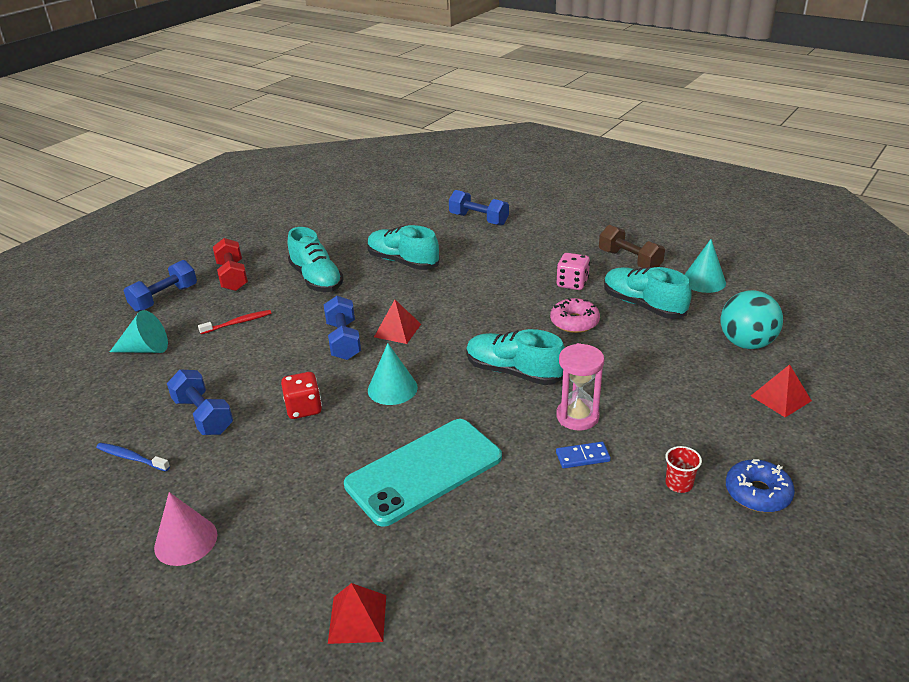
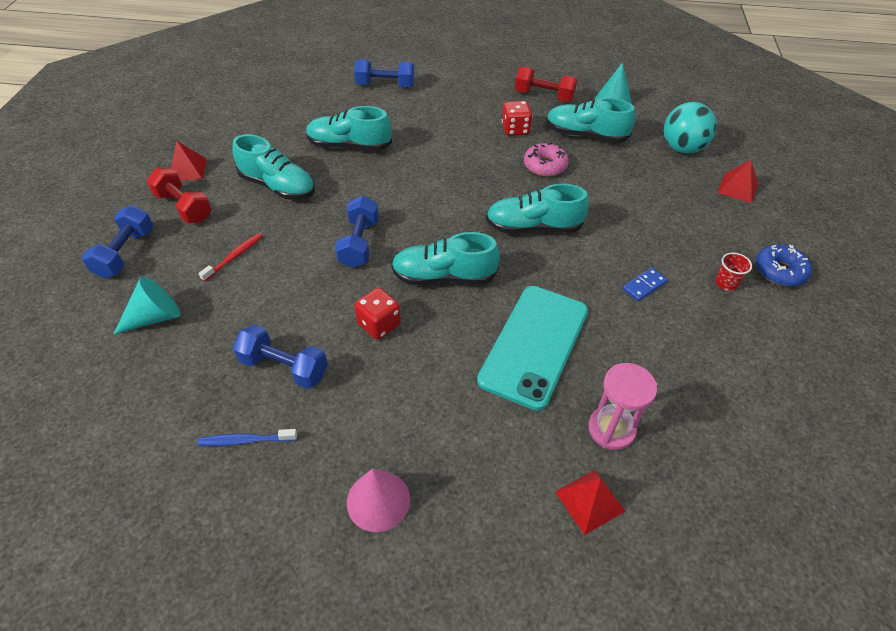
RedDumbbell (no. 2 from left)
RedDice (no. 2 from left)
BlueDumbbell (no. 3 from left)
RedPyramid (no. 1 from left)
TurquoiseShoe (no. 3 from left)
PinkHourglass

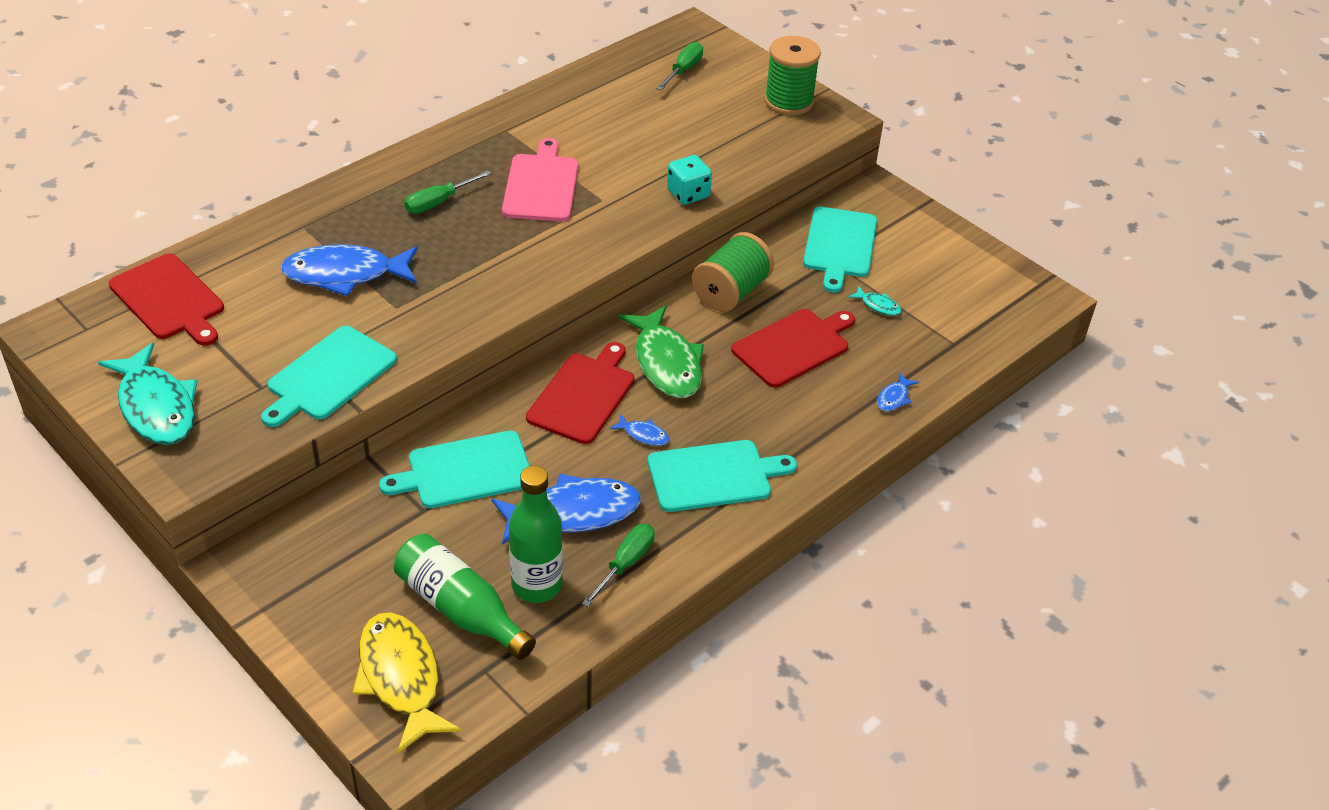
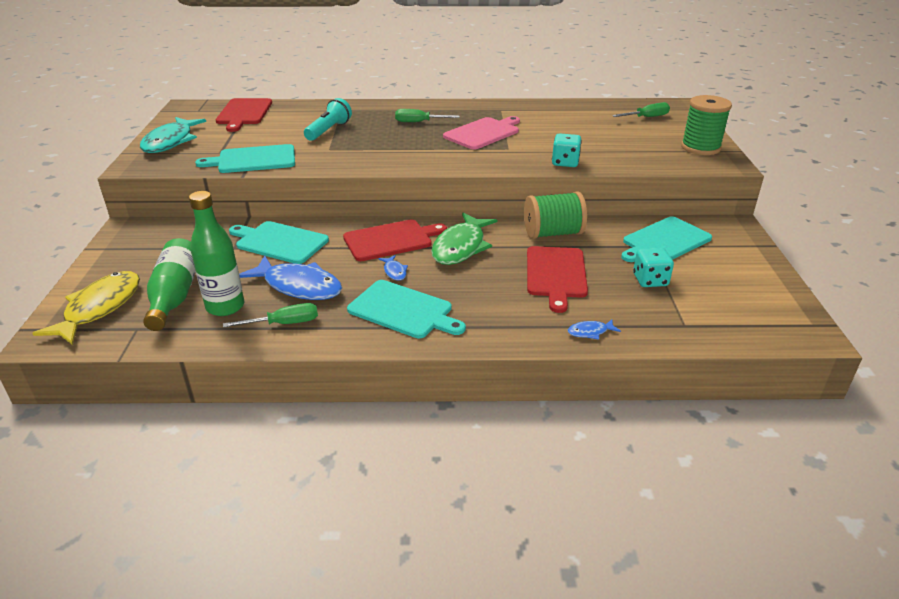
TurquoiseFlashlight
TurquoiseDice (no. 2 from left)
RedCuttingBoard (no. 3 from left)

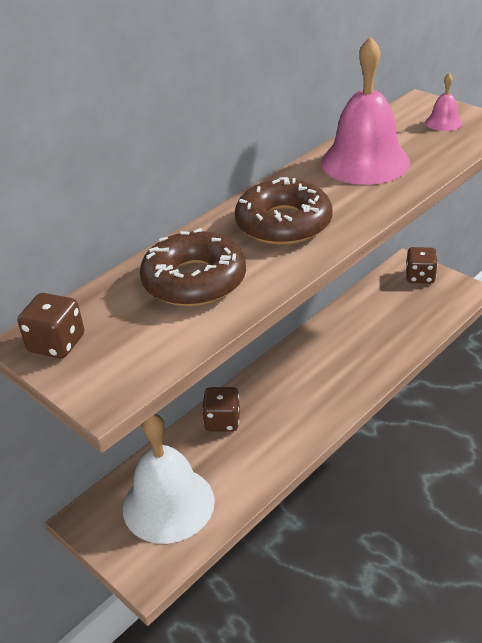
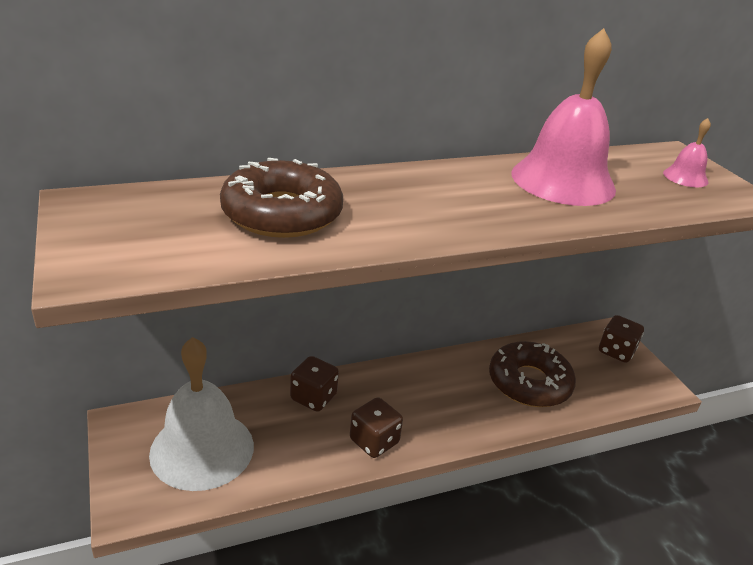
BrownDonut (no. 2 from left)
BrownDice (no. 2 from left)

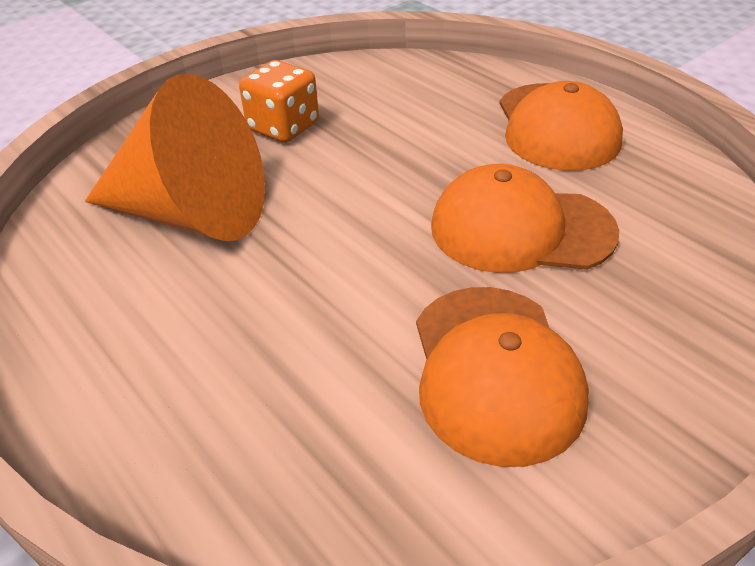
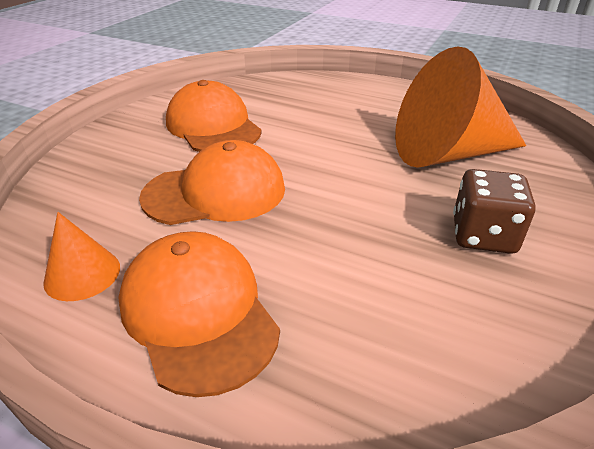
BrownDice
OrangeCone (no. 1 from left)

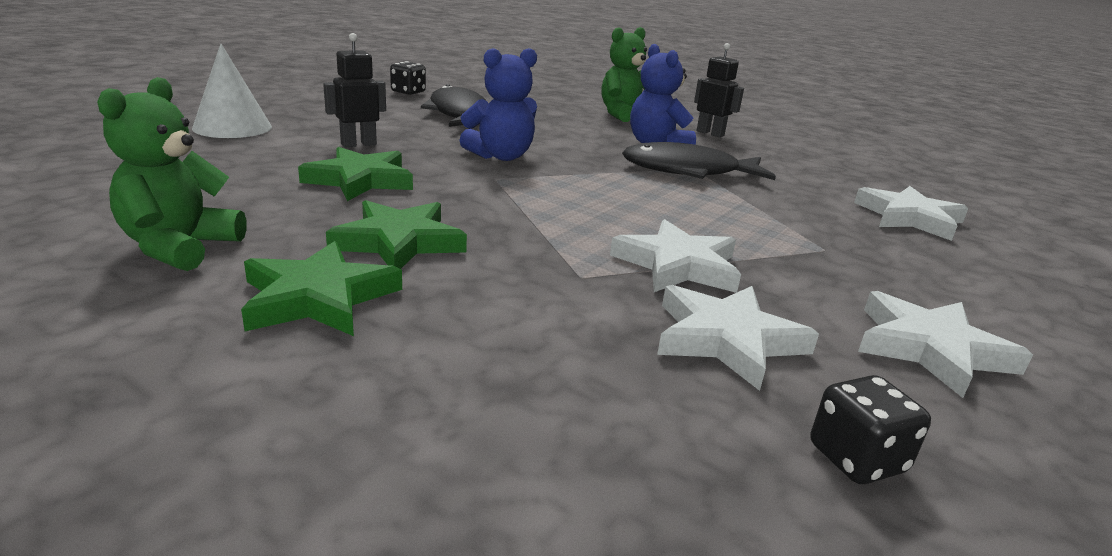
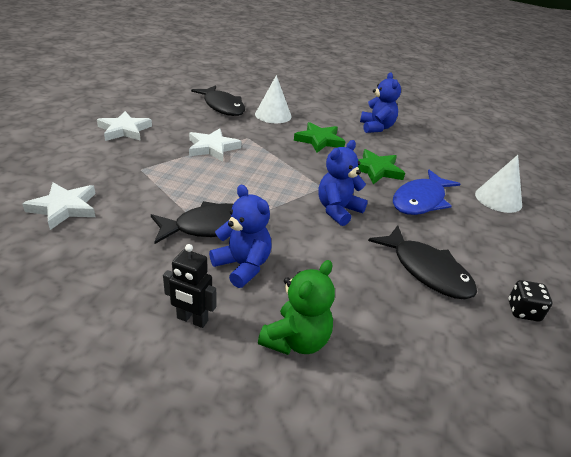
BlueFish
BlueTeddyBear (no. 3 from left)
GreenStar (no. 1 from left in the first image)
WhiteStar (no. 2 from left in the first image)
BlackDice (no. 2 from left in the first image)
WhiteCone (no. 1 from left)
BlackFish (no. 2 from left)

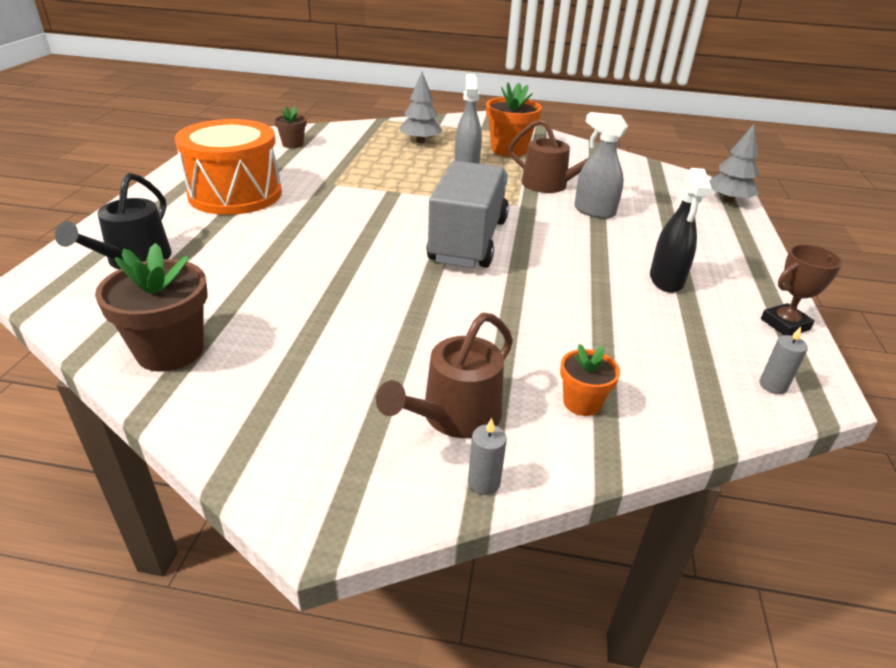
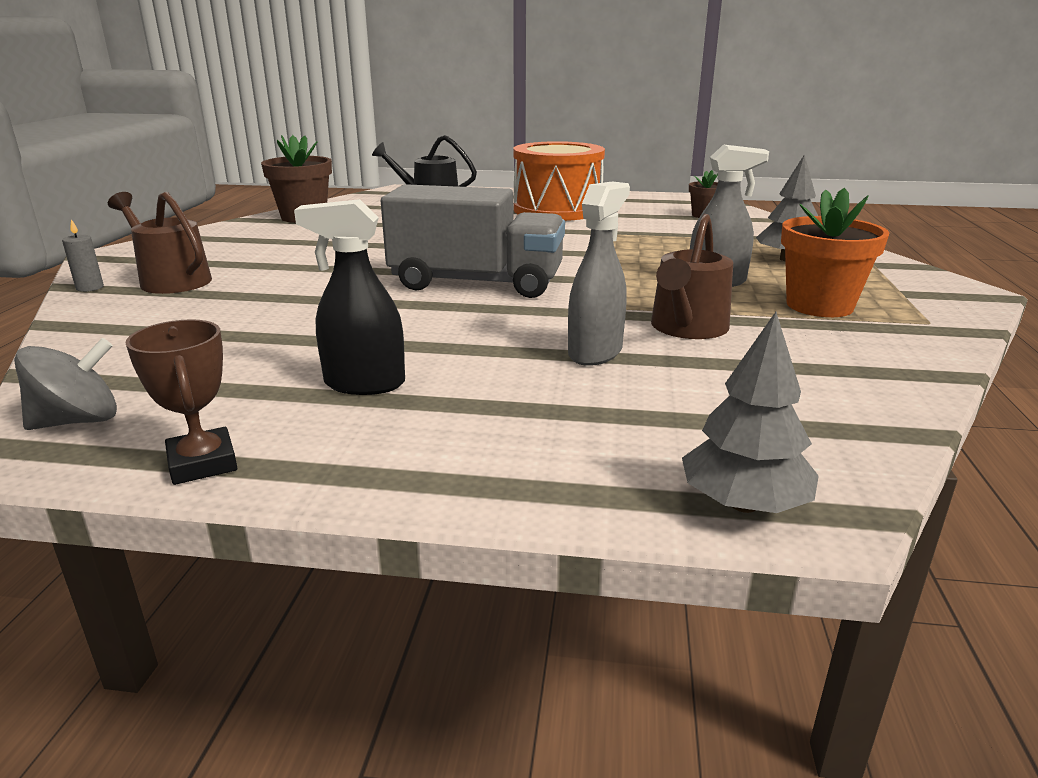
GreySpinningTop
OrangeFlowerPot (no. 2 from left in the first image)

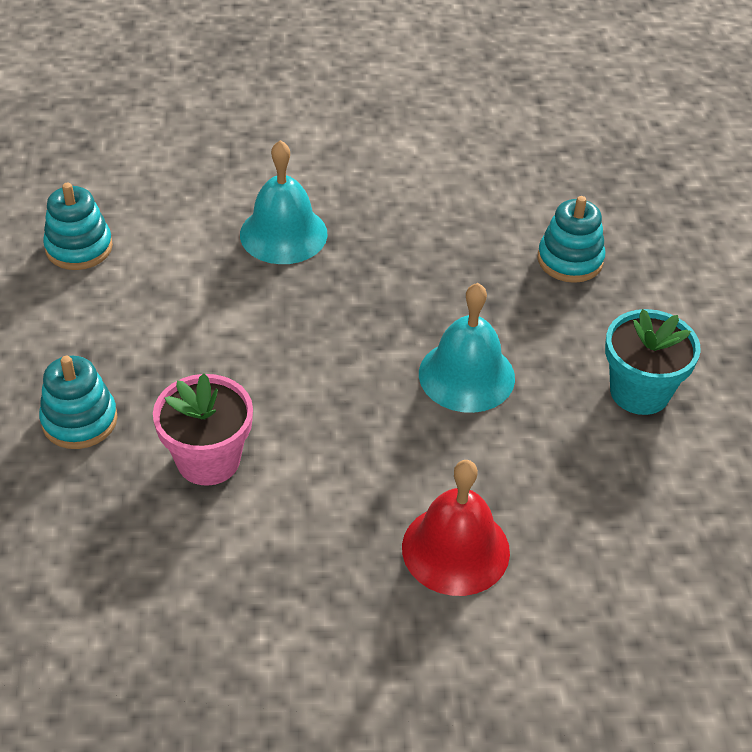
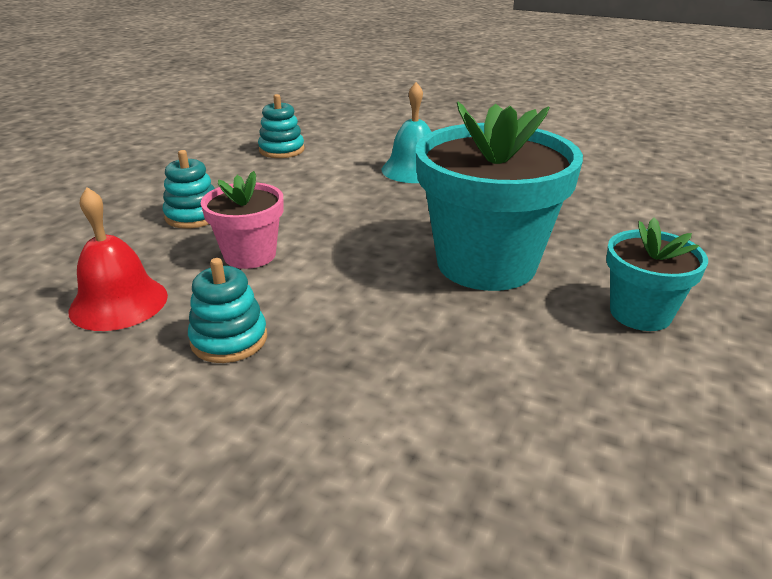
TurquoiseStackingToy (no. 2 from left)
TurquoiseFlowerPot (no. 1 from left)
RedBell

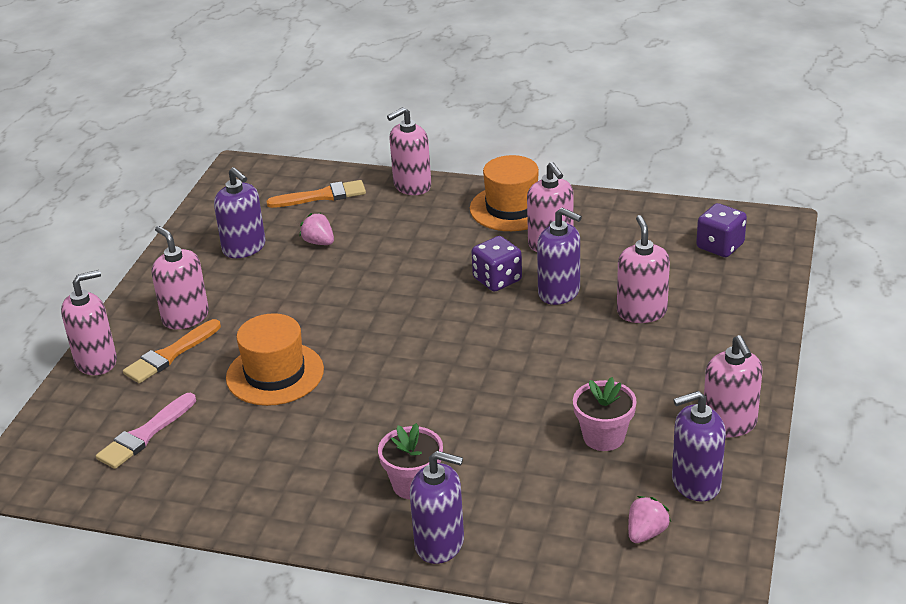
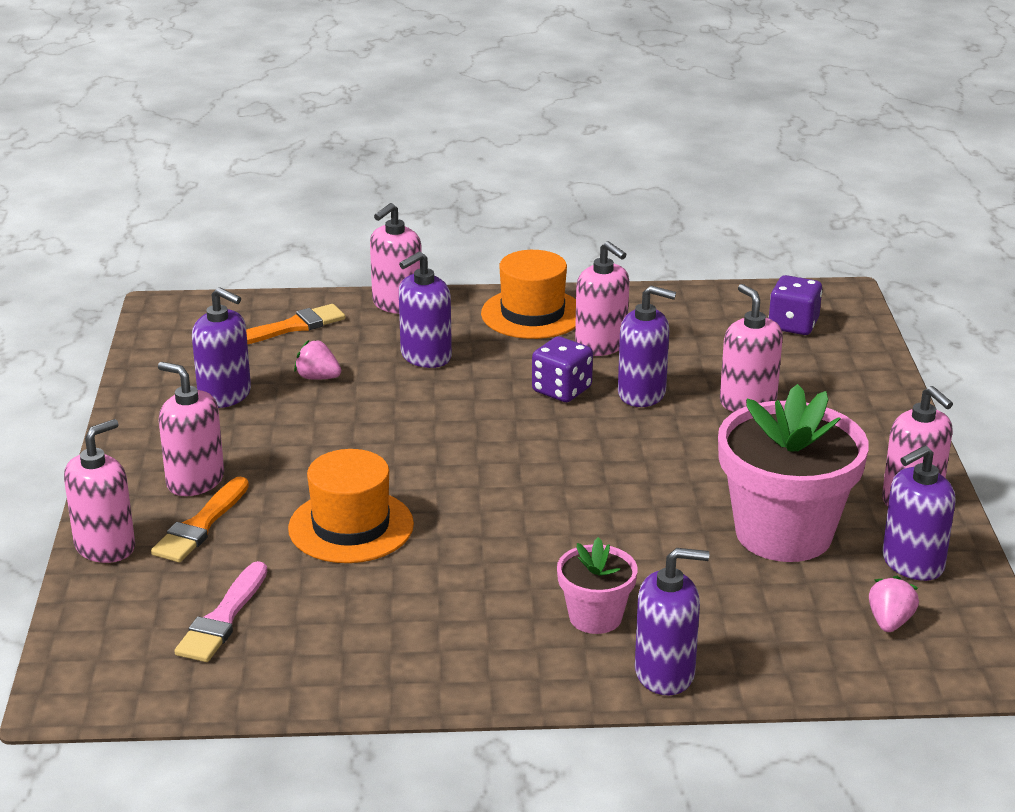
PinkFlowerPot (no. 2 from left)
PurpleSoapDispenser (no. 2 from left)

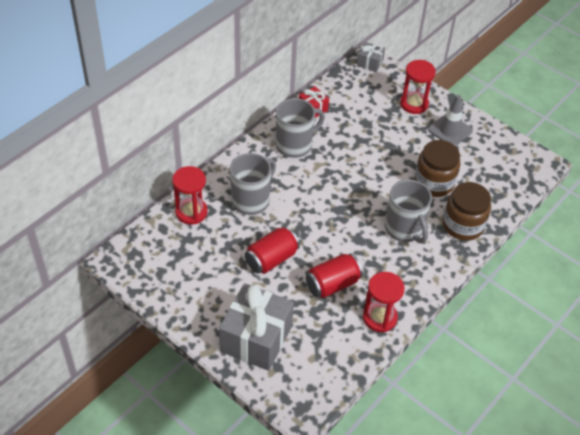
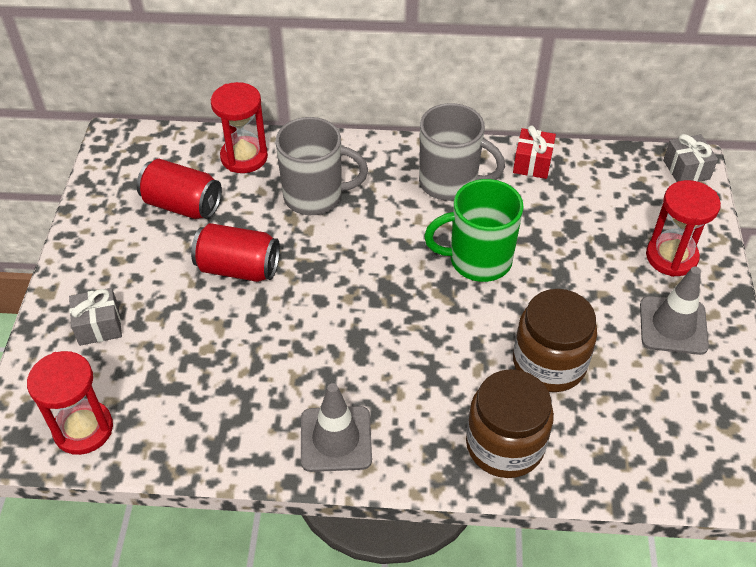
GreyMug (no. 3 from left in the first image)
RedCan (no. 1 from left)
RedHourglass (no. 1 from left)
GreyGift (no. 1 from left)
GreenMug
GreyTrafficCone (no. 1 from left)

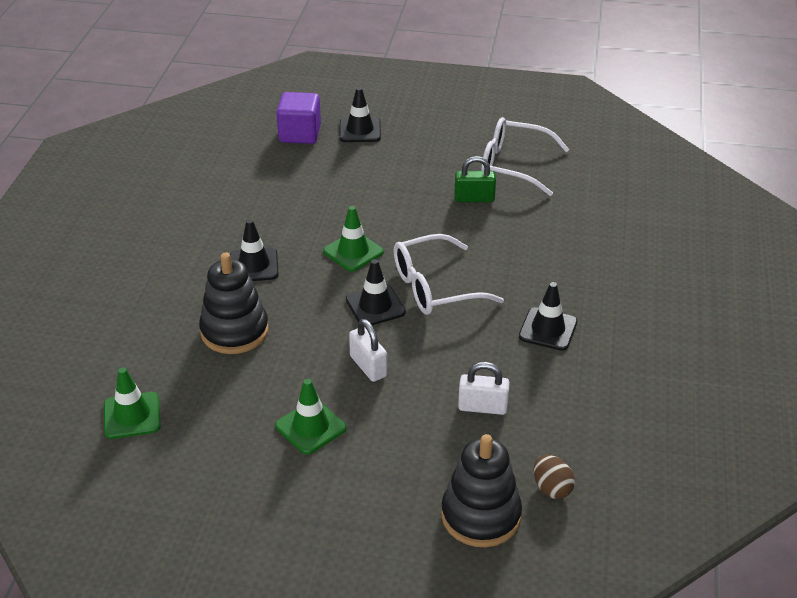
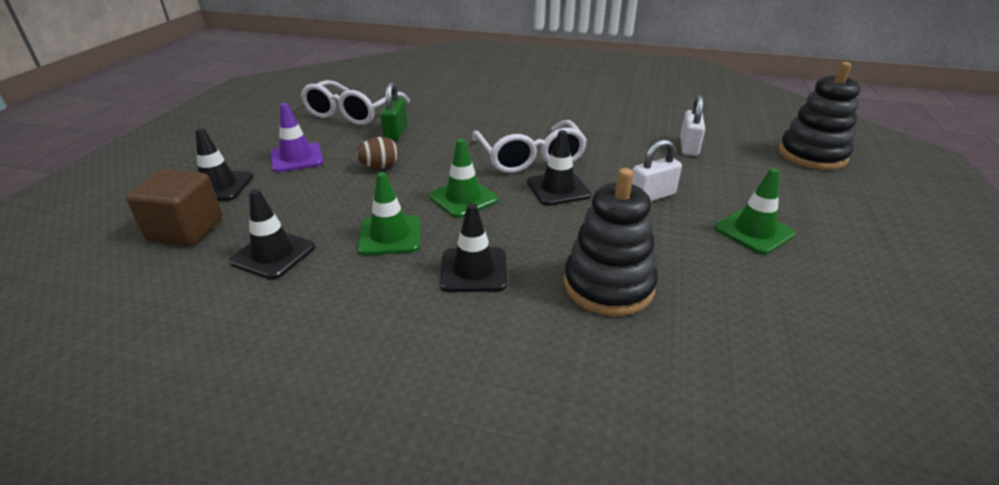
BrownCube
BlackTrafficCone (no. 2 from left)
GreenTrafficCone (no. 1 from left)
BrownEgg
PurpleTrafficCone

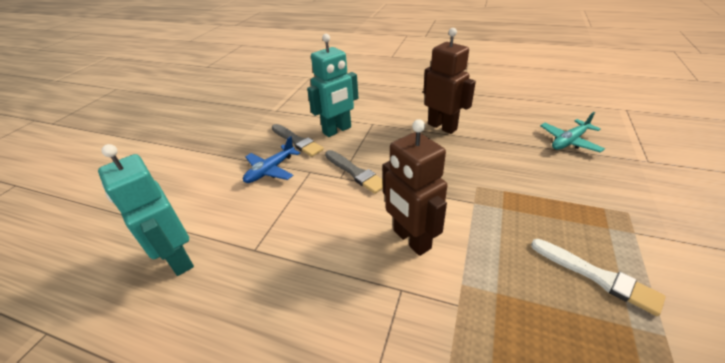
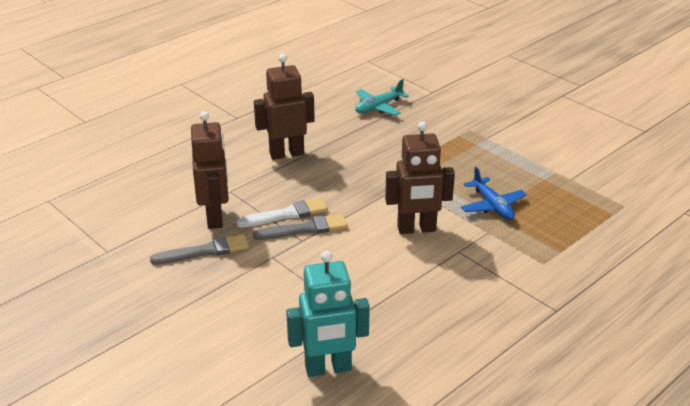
BrownRobot (no. 1 from left)
TurquoisePlane
BluePlane
WhiteBrush

